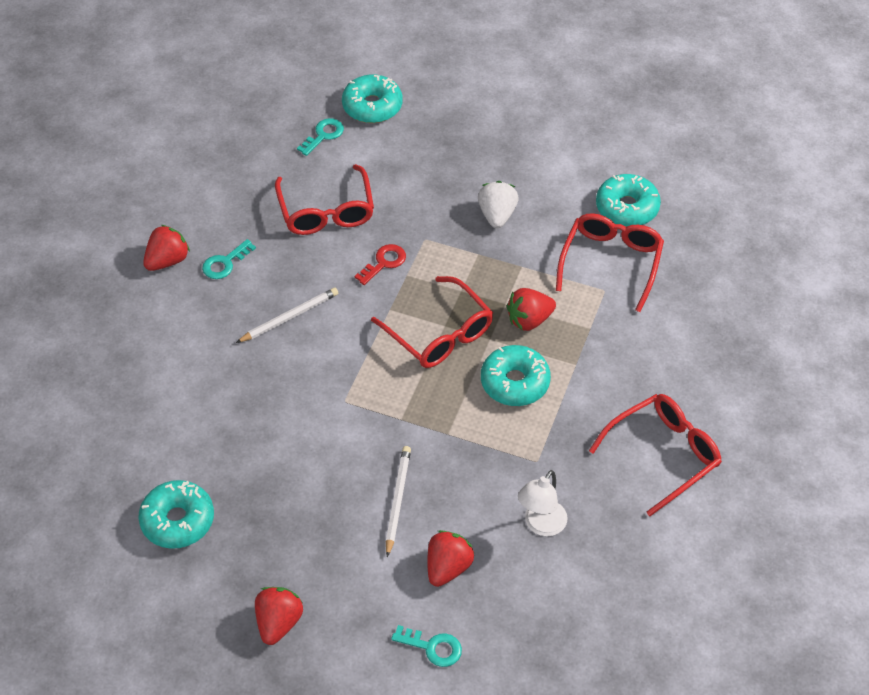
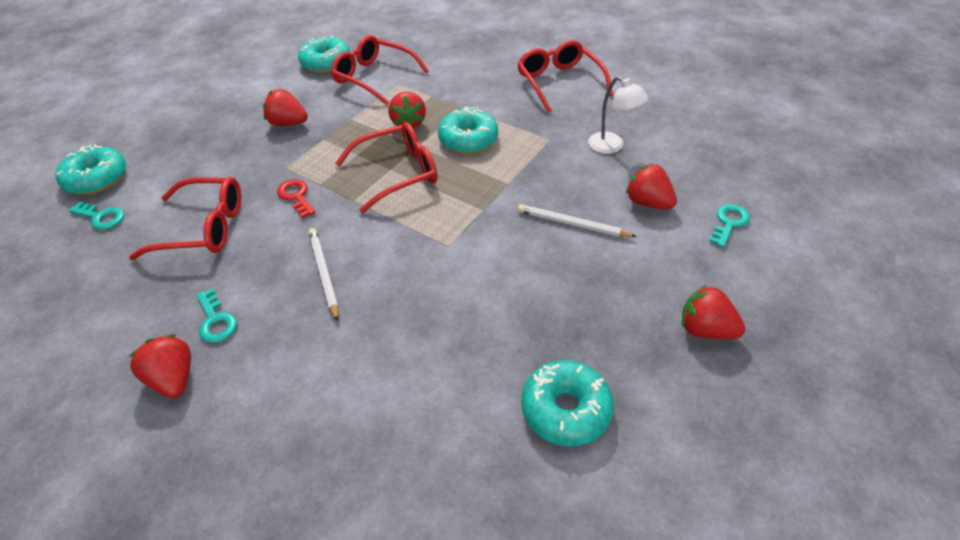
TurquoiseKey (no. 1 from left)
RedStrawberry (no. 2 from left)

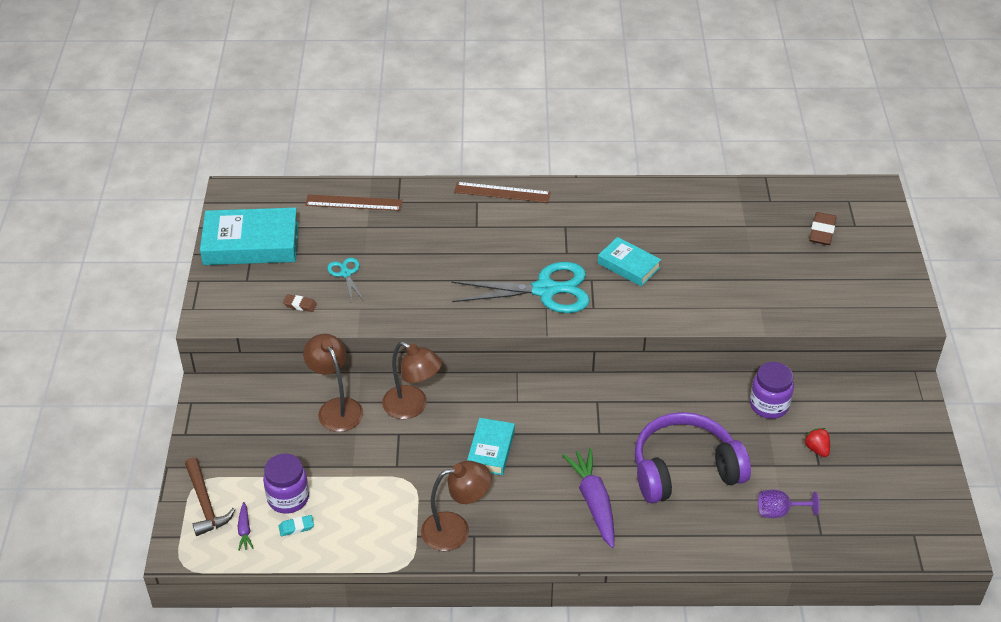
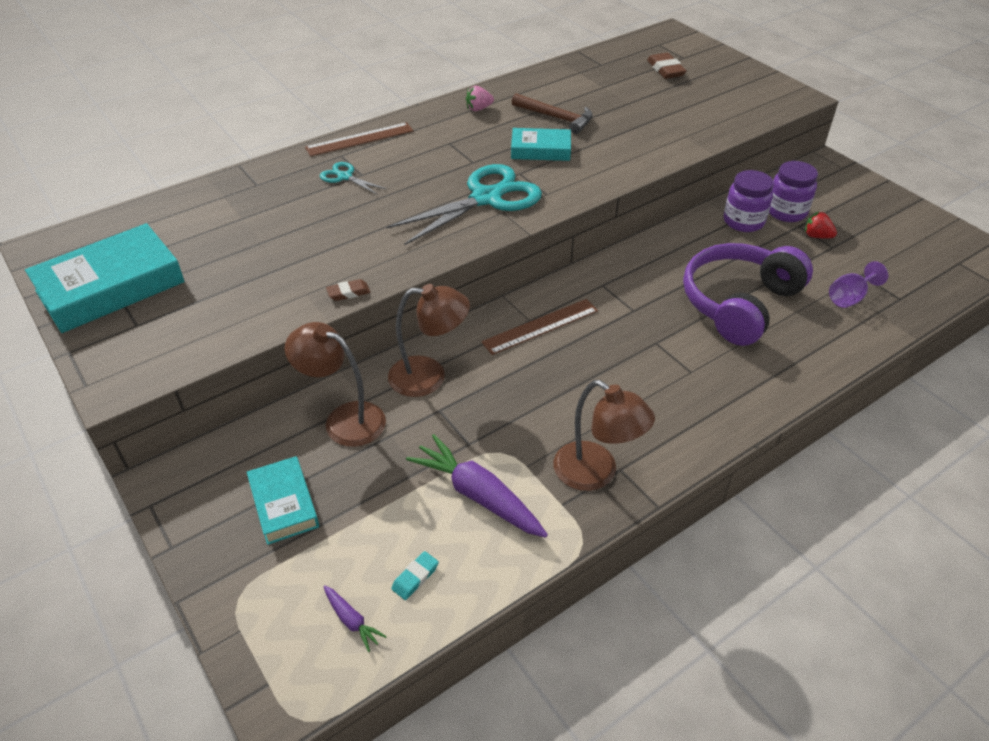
BrownRuler (no. 2 from left)
TurquoiseScissors (no. 1 from left)
BrownEraser (no. 1 from left)
TurquoiseBook (no. 2 from left)
PurpleCarrot (no. 2 from left)
PurpleJar (no. 2 from left)
BrownHammer
BrownLamp (no. 3 from left)
PinkStrawberry

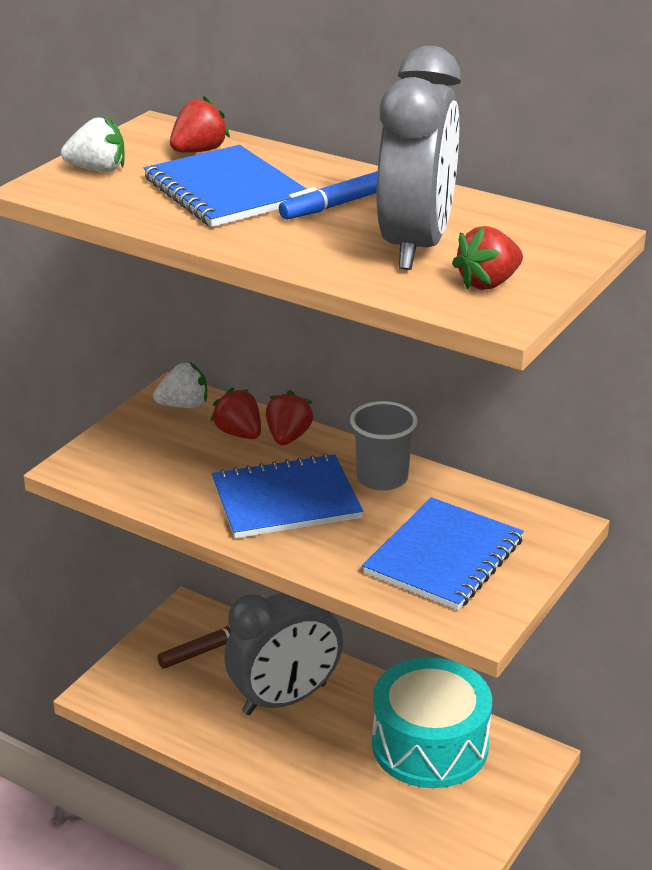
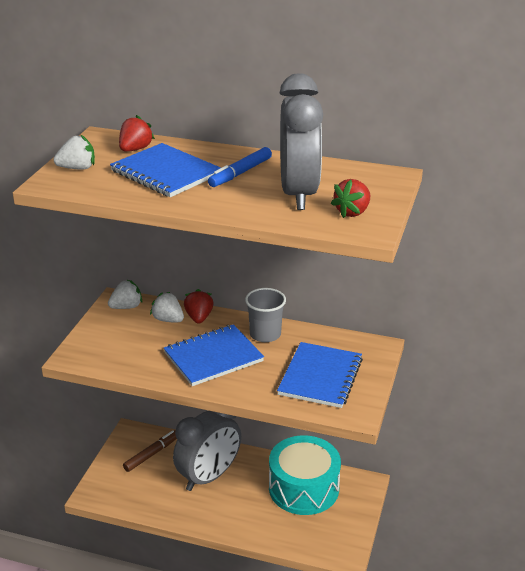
WhiteStrawberry (no. 3 from left)

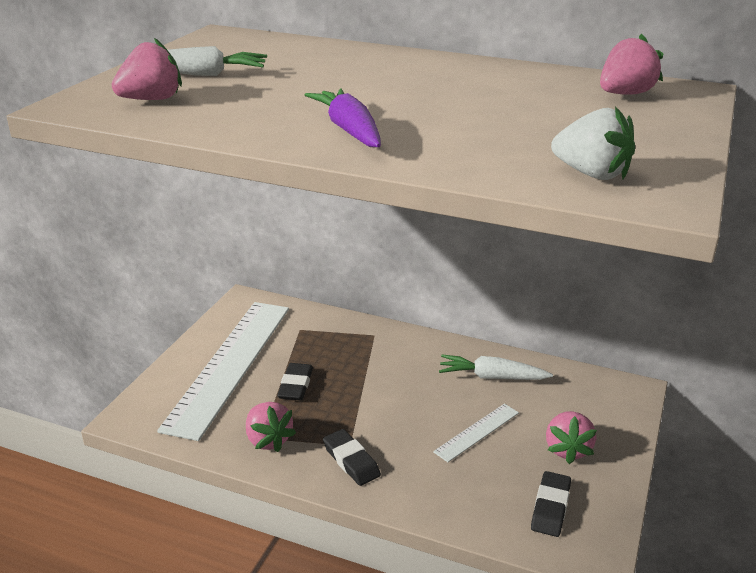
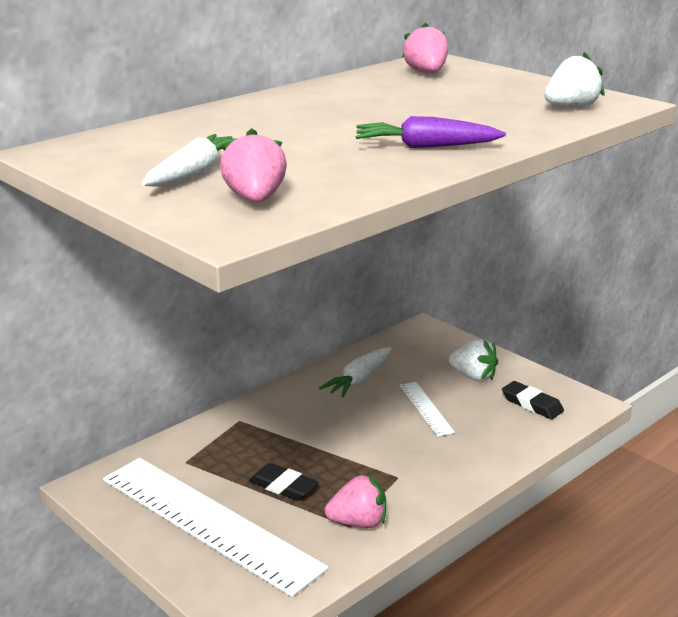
WhiteStrawberry (no. 1 from left)
BlackEraser (no. 2 from left in the first image)

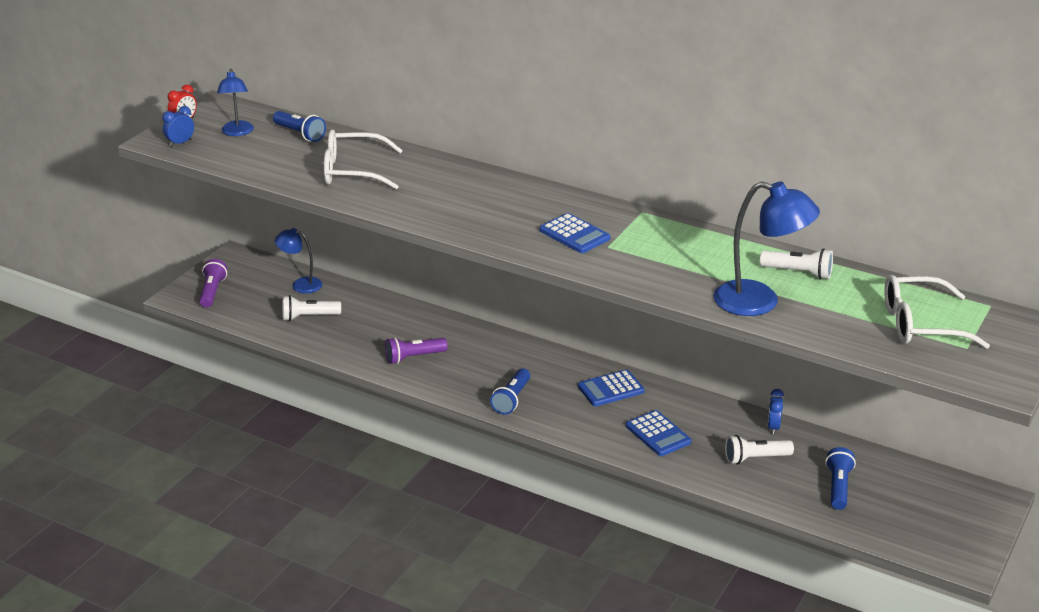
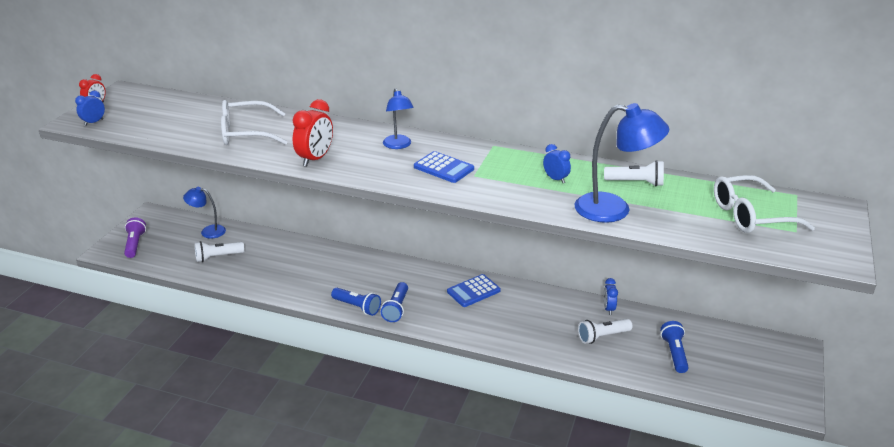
BlueLamp (no. 2 from left)
BlueFlashlight (no. 1 from left)
PurpleFlashlight (no. 2 from left in the first image)
BlueCalculator (no. 3 from left in the first image)
RedClock (no. 2 from left)
BlueClock (no. 2 from left)

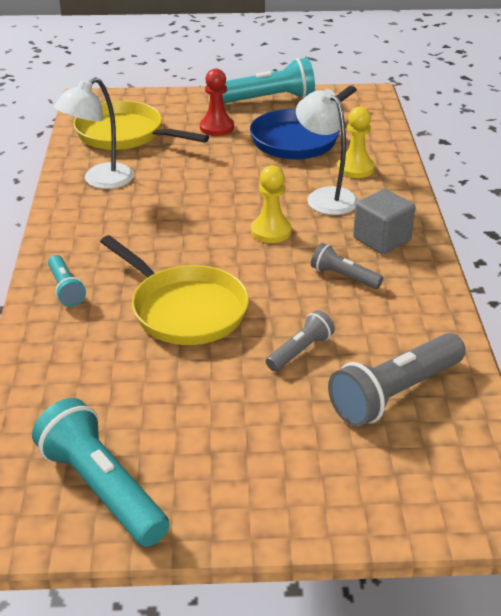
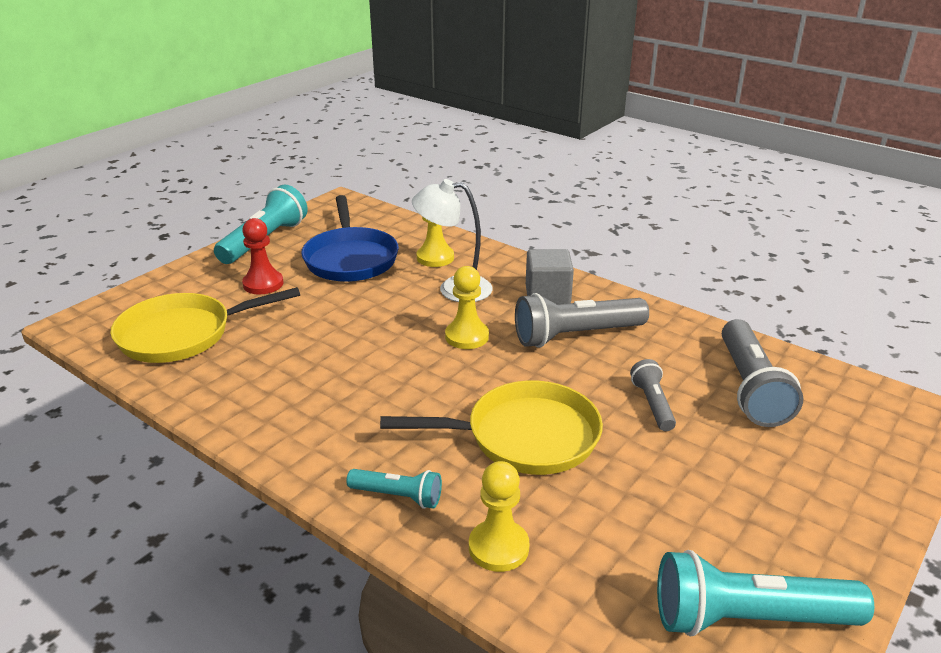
WhiteLamp (no. 1 from left in the first image)
GreyFlashlight (no. 1 from left)
YellowPawn (no. 3 from left)

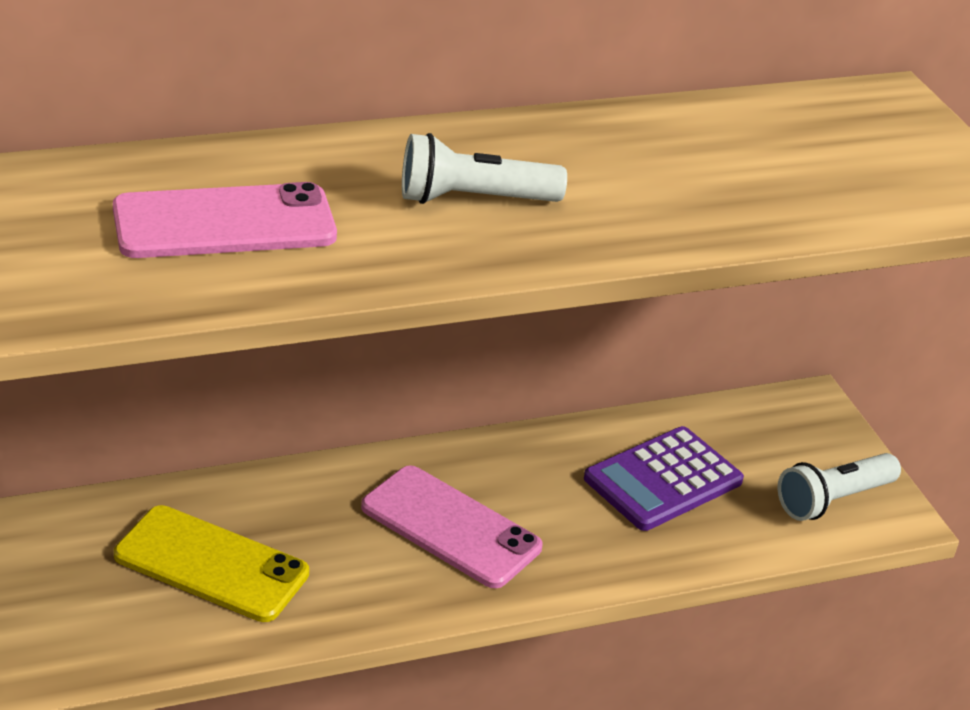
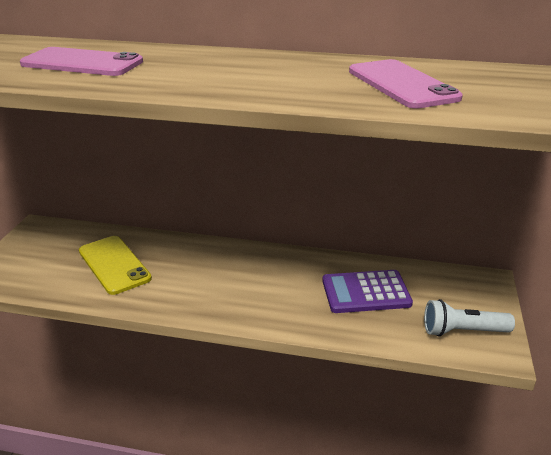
WhiteFlashlight (no. 1 from left in the first image)
PinkPhone (no. 2 from left)

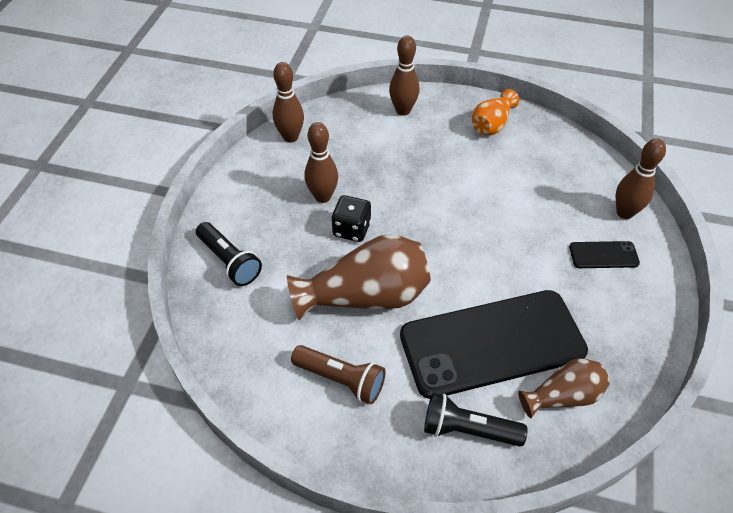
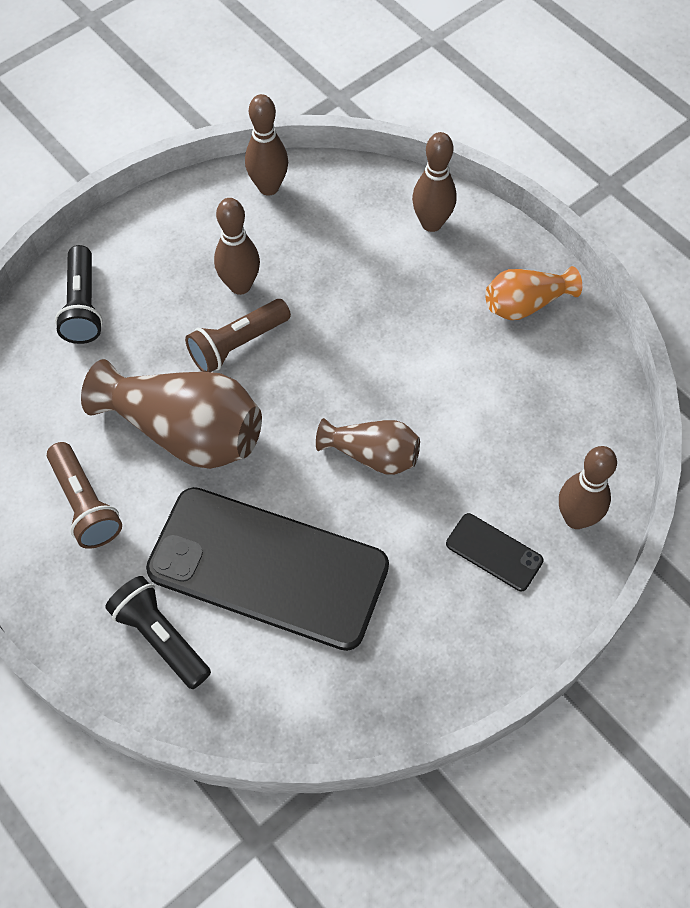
BrownFlashlight (no. 2 from left)
BrownVase (no. 2 from left)

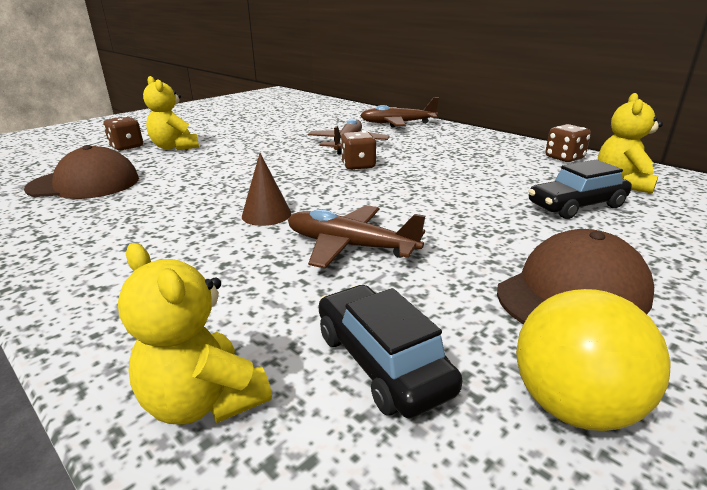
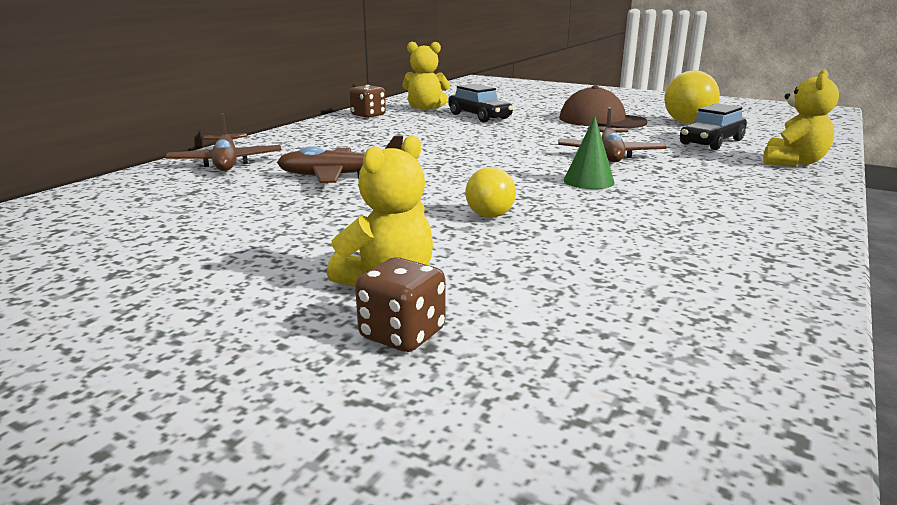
BrownDice (no. 2 from left in the first image)
BrownCap (no. 1 from left in the first image)
GreenCone
YellowBall (no. 1 from left)

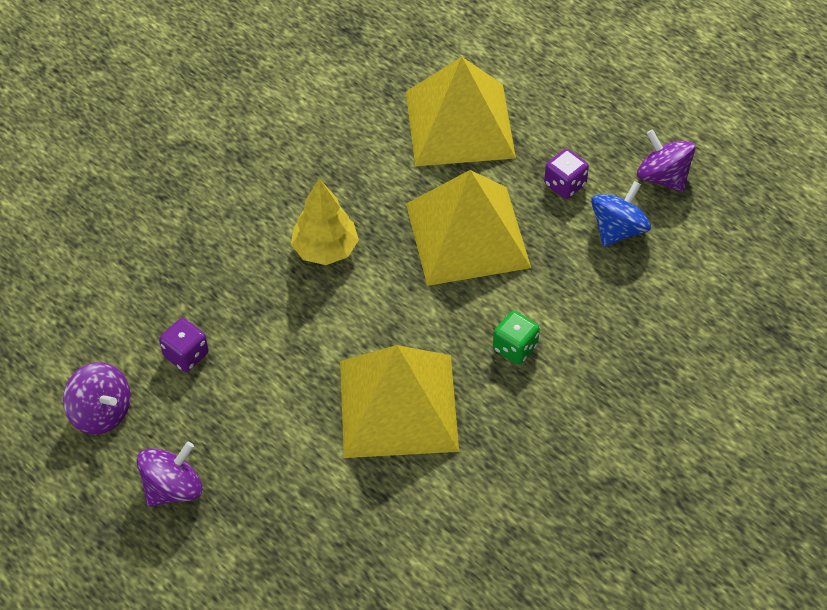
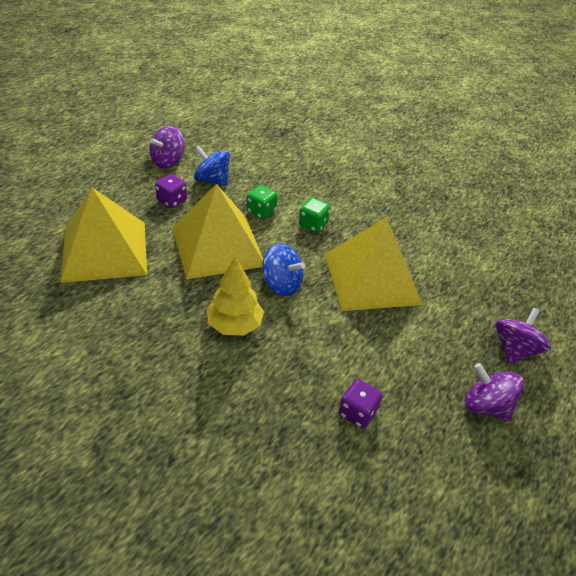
PurpleSpinningTop (no. 3 from left)
GreenDice (no. 1 from left)
BlueSpinningTop (no. 2 from left)

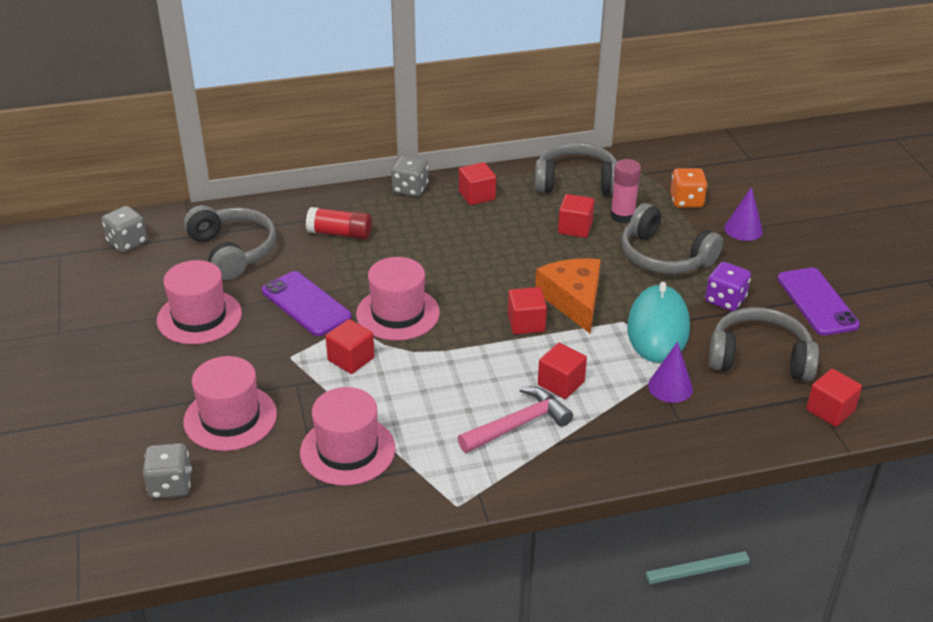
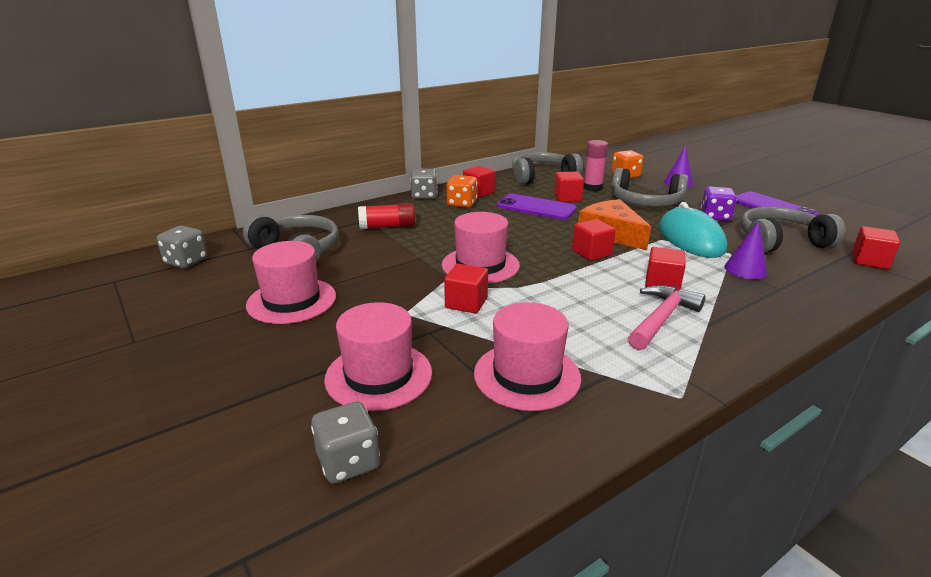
PurplePhone (no. 1 from left)
OrangeDice (no. 1 from left)

